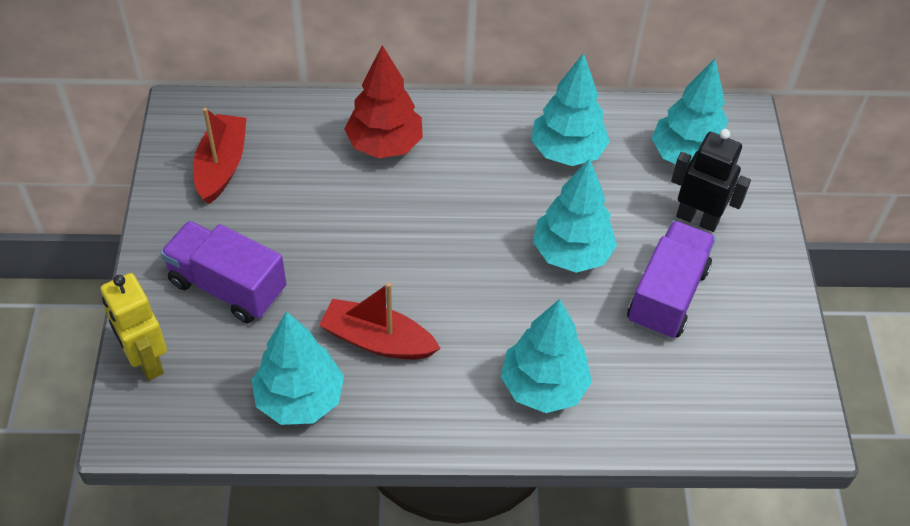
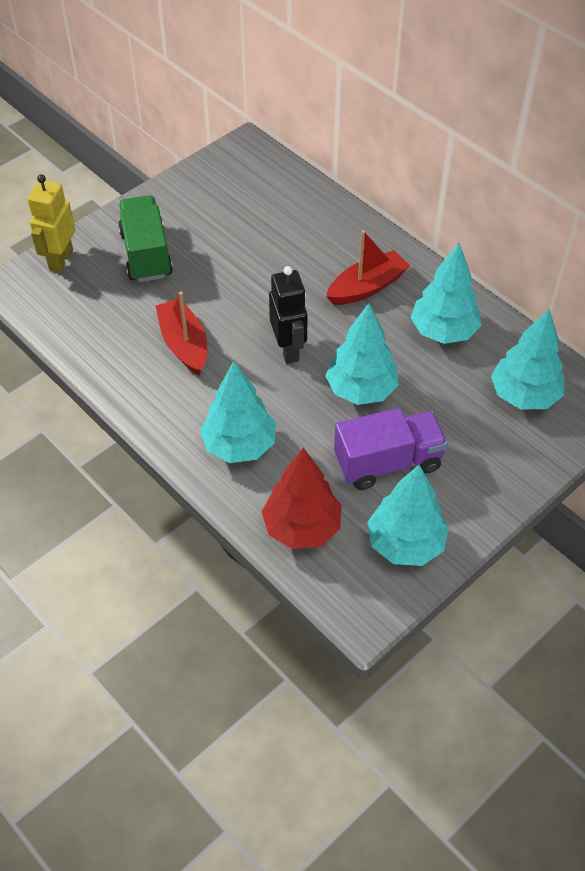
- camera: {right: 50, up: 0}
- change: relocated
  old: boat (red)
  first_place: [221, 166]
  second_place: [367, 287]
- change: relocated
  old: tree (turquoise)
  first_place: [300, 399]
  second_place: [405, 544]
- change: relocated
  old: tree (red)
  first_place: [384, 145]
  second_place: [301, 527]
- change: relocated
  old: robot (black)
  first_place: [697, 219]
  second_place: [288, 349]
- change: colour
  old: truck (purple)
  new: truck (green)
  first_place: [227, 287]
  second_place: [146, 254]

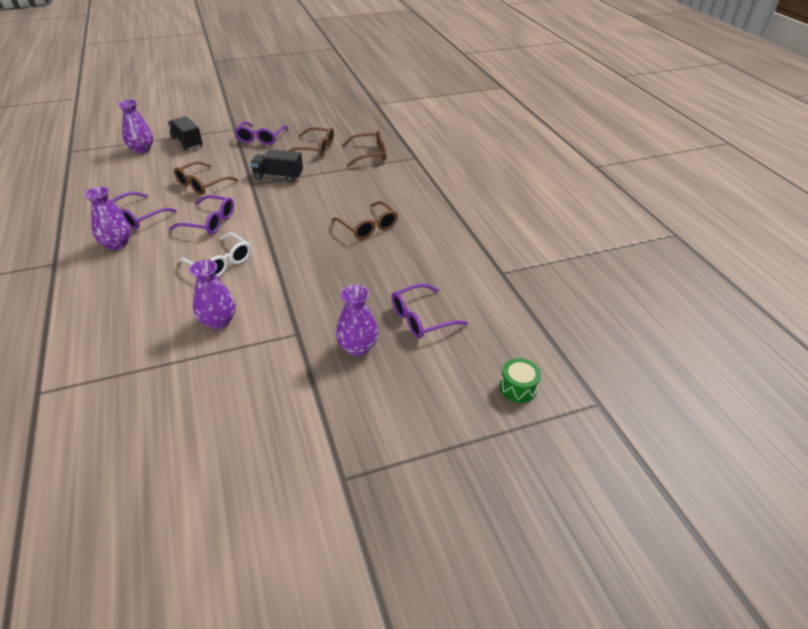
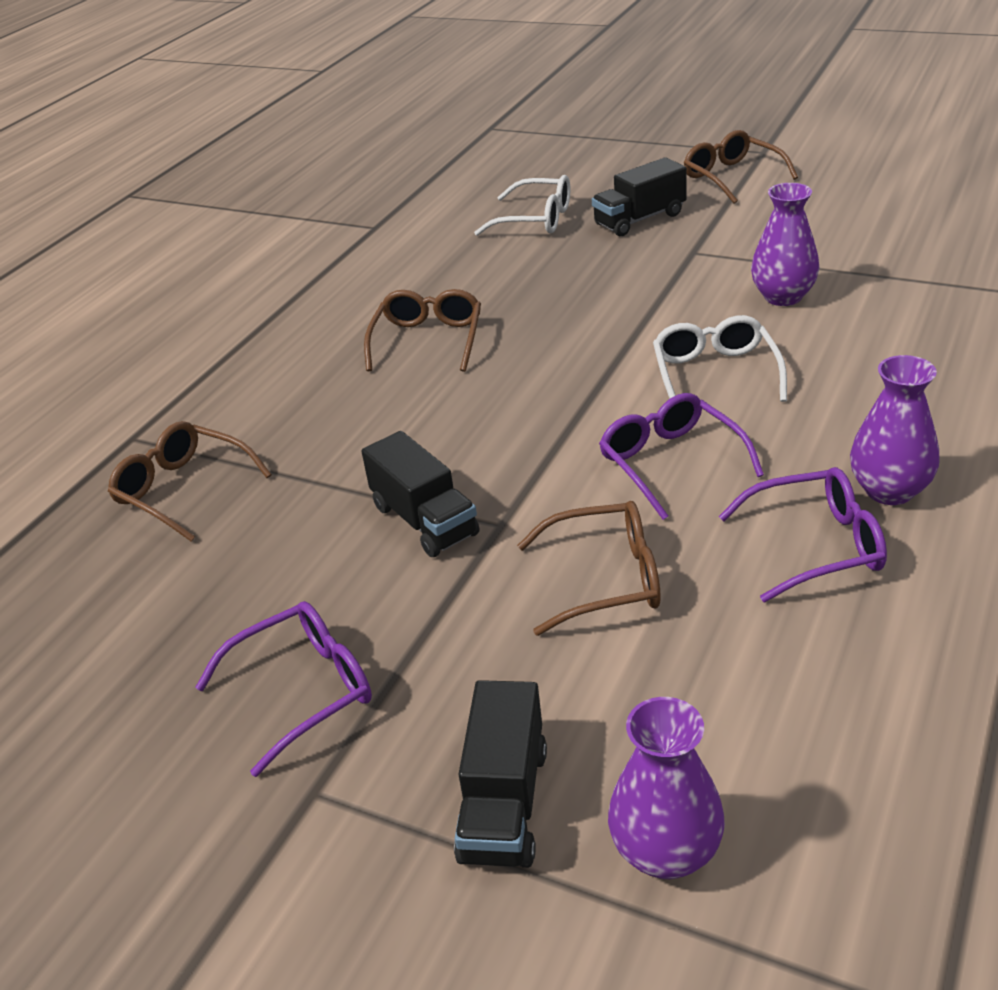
- camera: {right: -130, up: -5}
- change: missing
  old: drum (green)
  first_place: [518, 388]
- change: relocated
  old: glasses (brown)
  first_place: [316, 148]
  second_place: [732, 177]
- change: exchanged
  old: vase (purple)
  new: truck (black)
  first_place: [358, 347]
  second_place: [640, 219]
- change: colour
  old: glasses (purple)
  new: glasses (white)
  first_place: [421, 318]
  second_place: [535, 219]

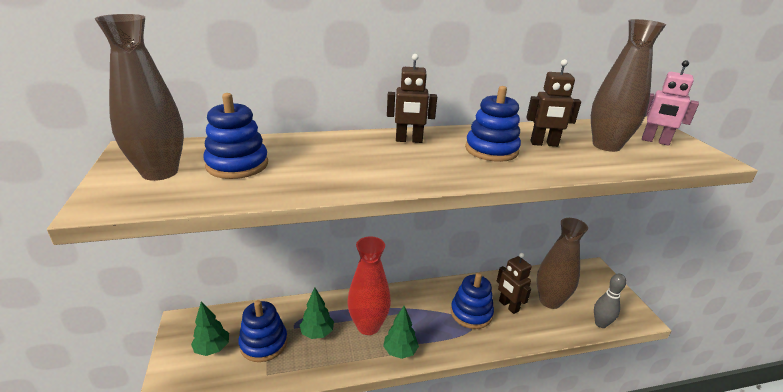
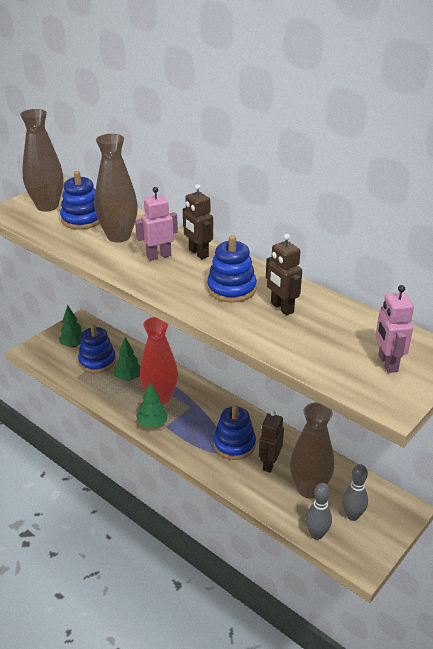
- camera: {right: 55, up: 5}
- change: appeared
  new: robot (pink)
  second_place: [158, 256]
- change: appeared
  new: bowling pin (grey)
  second_place: [352, 515]
- change: relocated
  old: vase (brown)
  first_place: [606, 145]
  second_place: [118, 236]

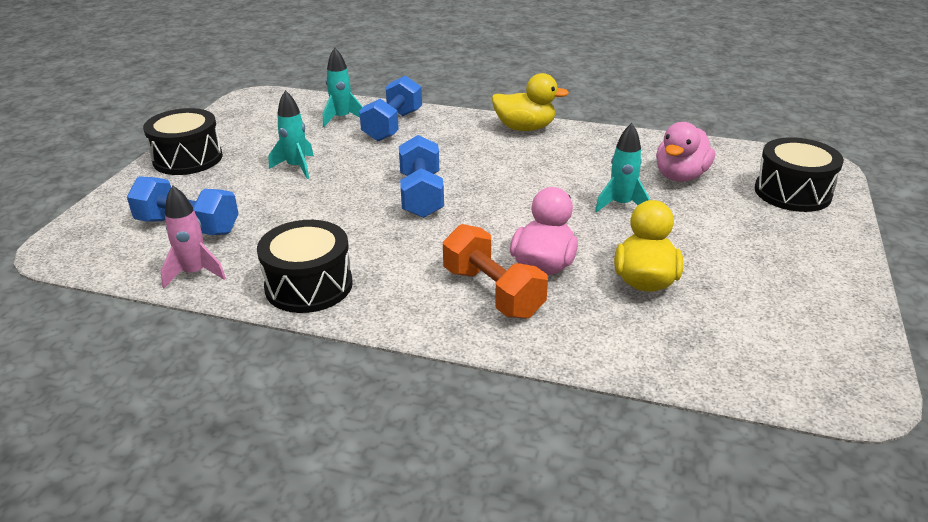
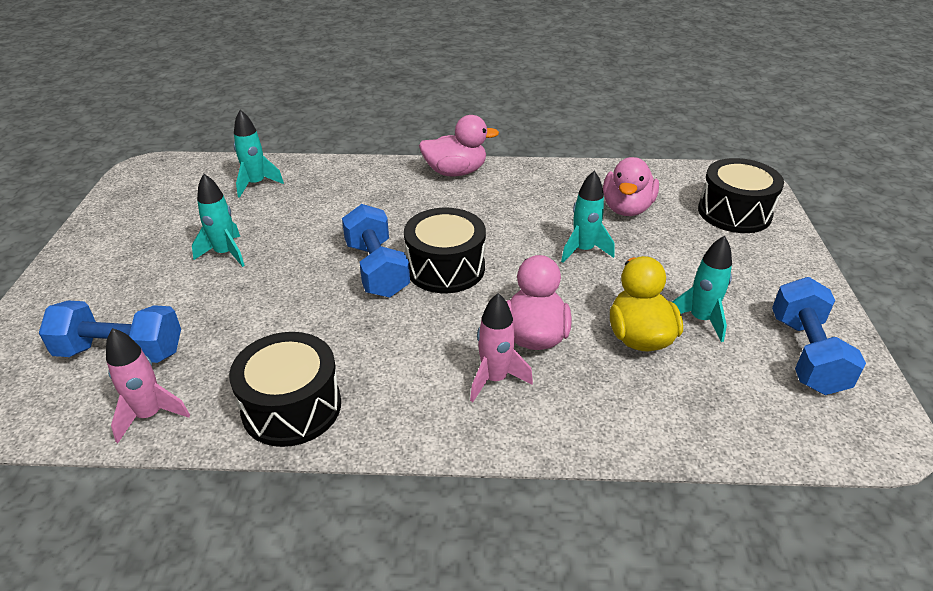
- camera: {right: -15, up: 5}
- change: appeared
  new: rocket (turquoise)
  second_place: [700, 319]
- change: relocated
  old: drum (black)
  first_place: [188, 158]
  second_place: [445, 268]
- change: relocated
  old: dumbbell (blue)
  first_place: [393, 126]
  second_place: [806, 354]
- change: exchanged
  old: dumbbell (orange)
  new: rocket (pink)
  first_place: [492, 292]
  second_place: [495, 379]
- change: colour
  old: duck (yellow)
  new: duck (pink)
  first_place: [525, 128]
  second_place: [455, 172]

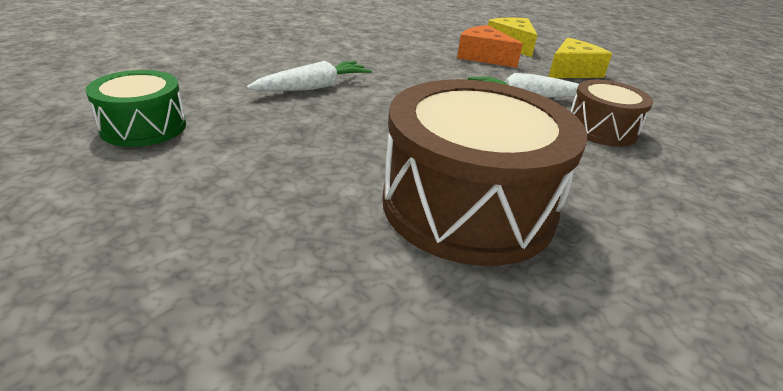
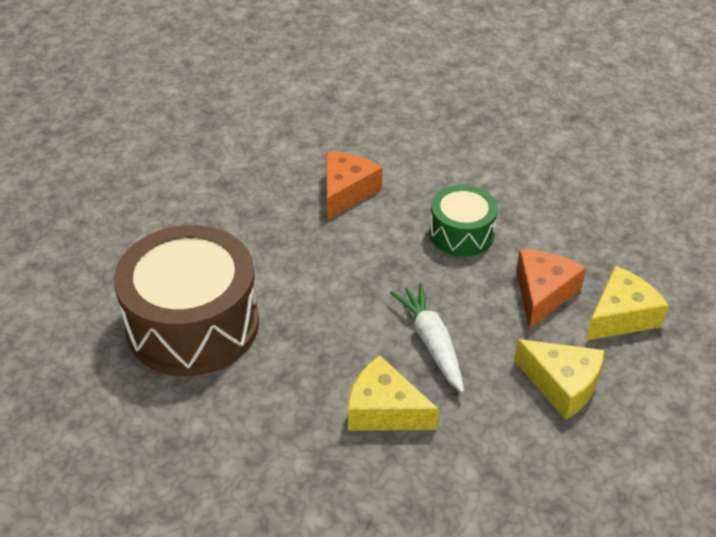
- camera: {right: 75, up: 10}
- change: relocated
  old: drum (green)
  first_place: [144, 127]
  second_place: [461, 233]
- change: exchanged
  old: carrot (white)
  new: cheese (orange)
  first_place: [313, 87]
  second_place: [346, 192]
- change: exchanged
  old: drum (brown)
  new: cheese (yellow)
  first_place: [601, 129]
  second_place: [384, 410]

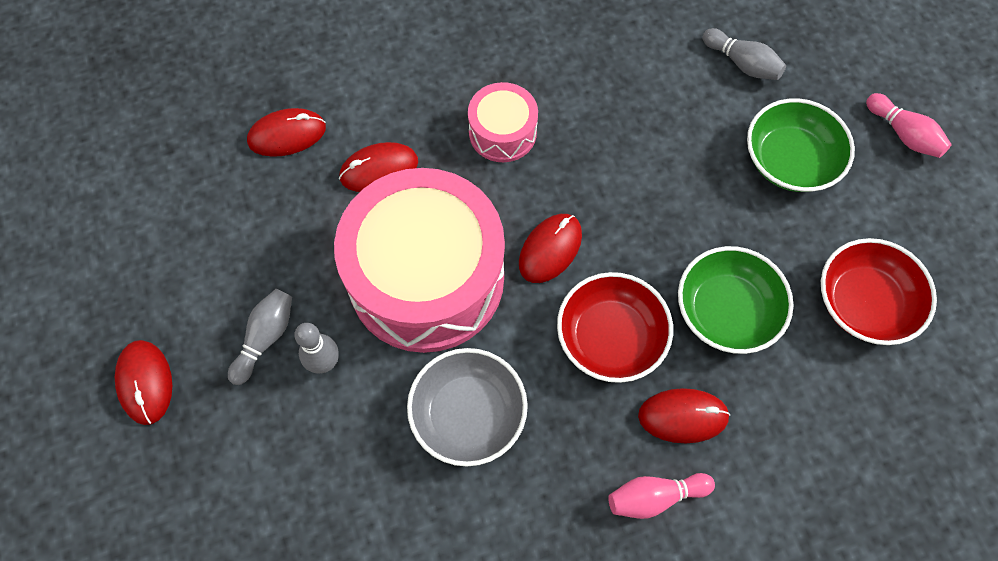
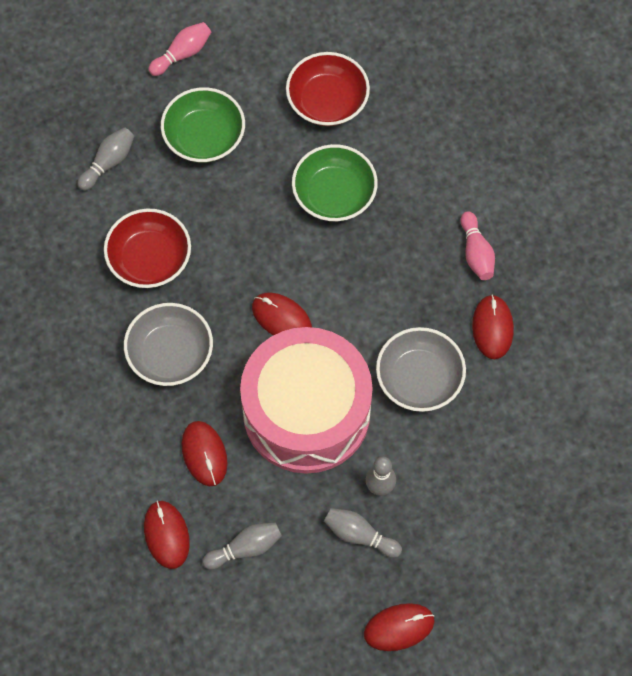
- camera: {right: -90, up: 0}
- change: appeared
  new: bowling pin (grey)
  second_place: [245, 548]
- change: relocated
  old: bowl (red)
  first_place: [610, 337]
  second_place: [149, 259]
- change: relocated
  old: mouse (red)
  first_place: [683, 416]
  second_place: [492, 328]
- change: exchanged
  old: drum (pink)
  new: bowl (grey)
  first_place: [502, 132]
  second_place: [170, 354]

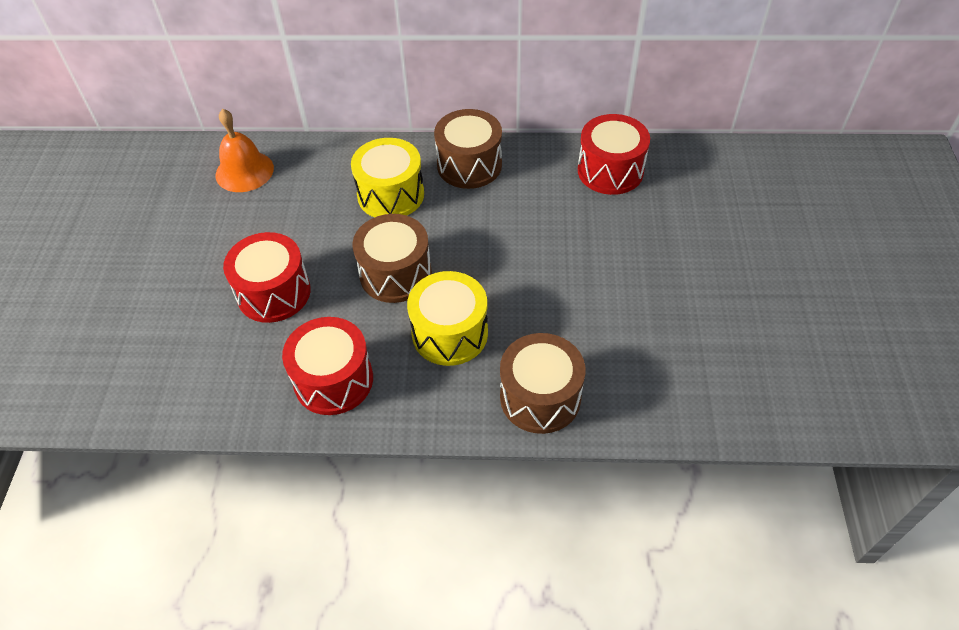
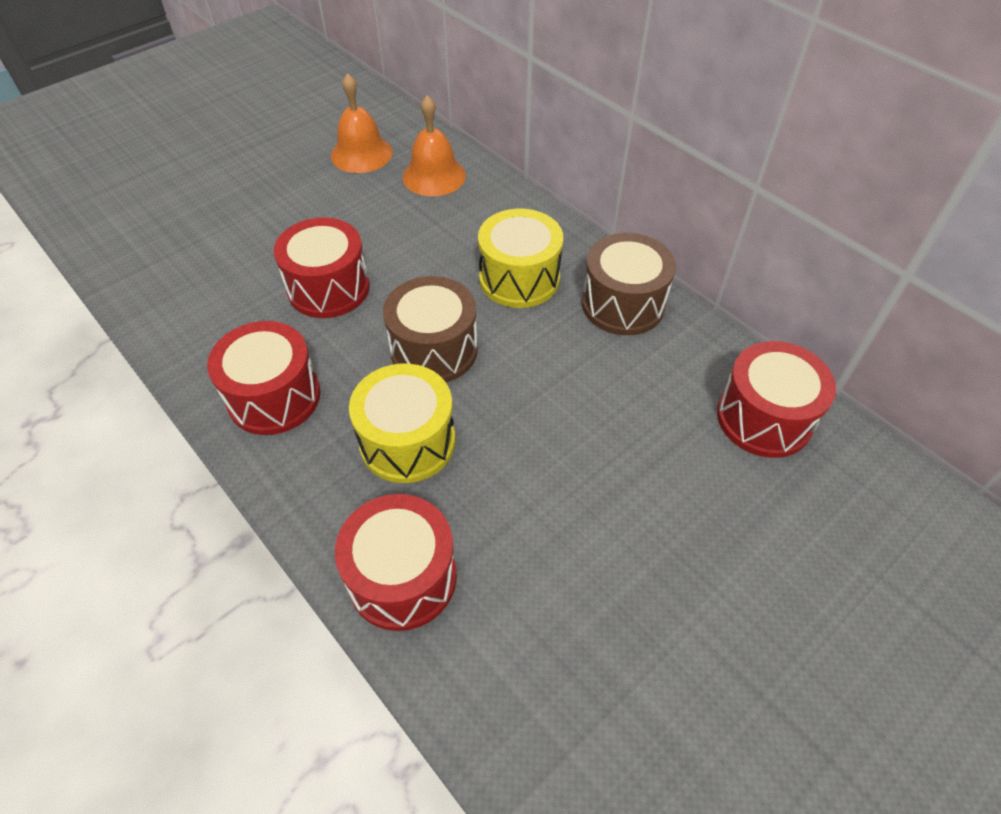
- camera: {right: 45, up: 0}
- change: appeared
  new: bell (orange)
  second_place: [361, 154]
- change: colour
  old: drum (brown)
  new: drum (red)
  first_place: [540, 397]
  second_place: [402, 577]

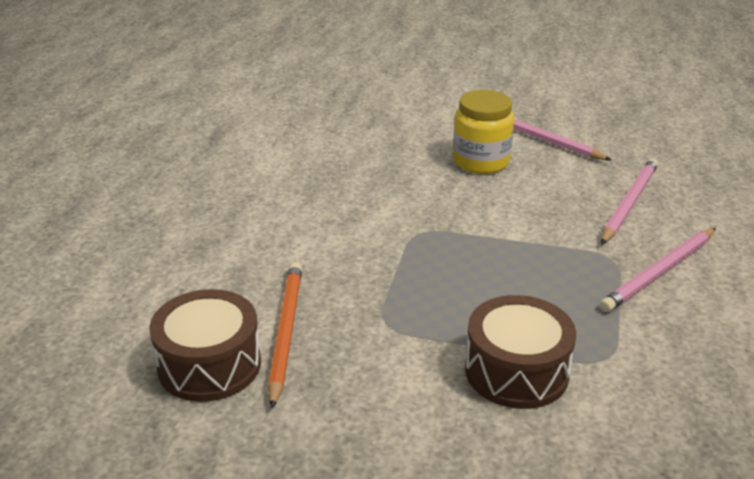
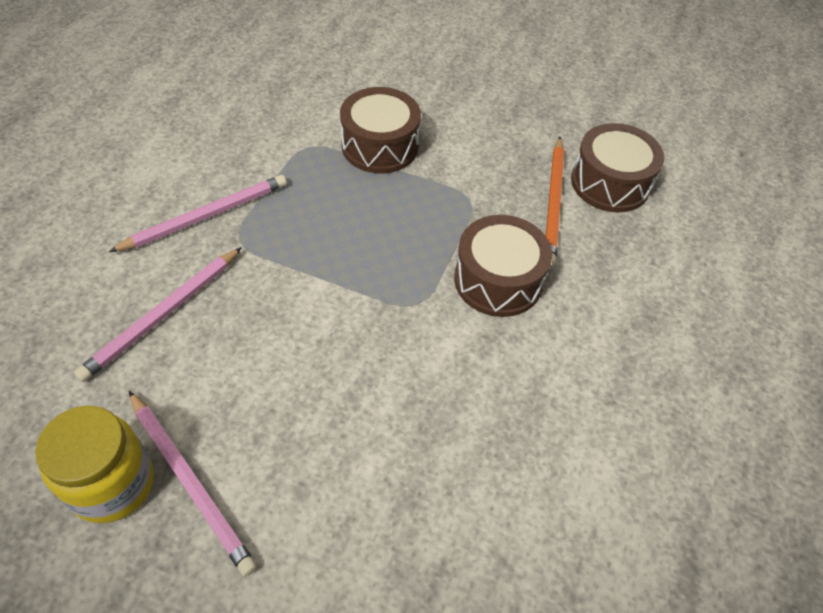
- camera: {right: -175, up: 20}
- change: appeared
  new: drum (brown)
  second_place: [498, 280]
- change: relocated
  old: jar (yellow)
  first_place: [481, 161]
  second_place: [112, 484]

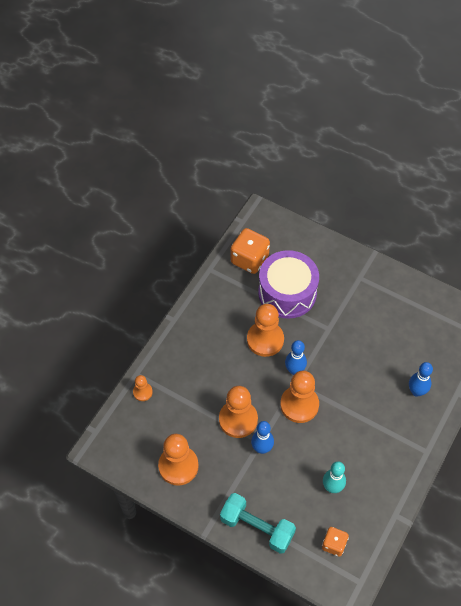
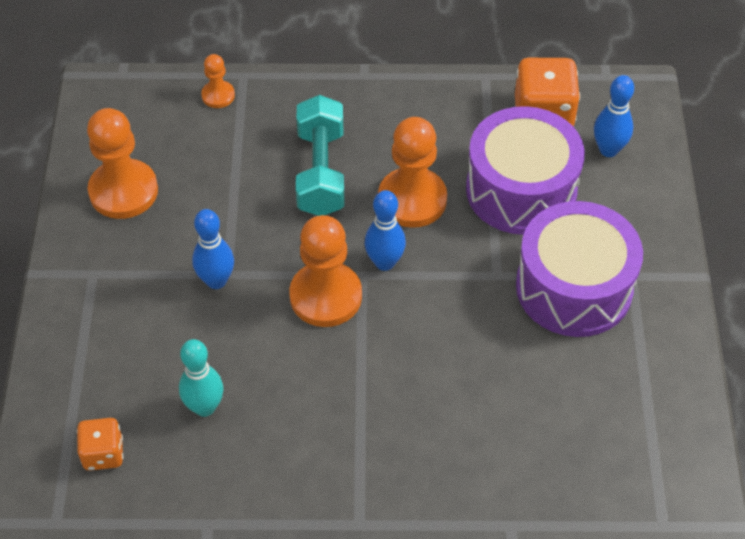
- camera: {right: 60, up: -5}
- change: missing
  old: pawn (orange)
  first_place: [238, 419]
- change: appeared
  new: drum (purple)
  second_place: [574, 287]
- change: relocated
  old: dumbbell (turquoise)
  first_place: [257, 527]
  second_place: [321, 172]
- change: relocated
  old: bowling pin (blue)
  first_place: [416, 391]
  second_place: [608, 150]

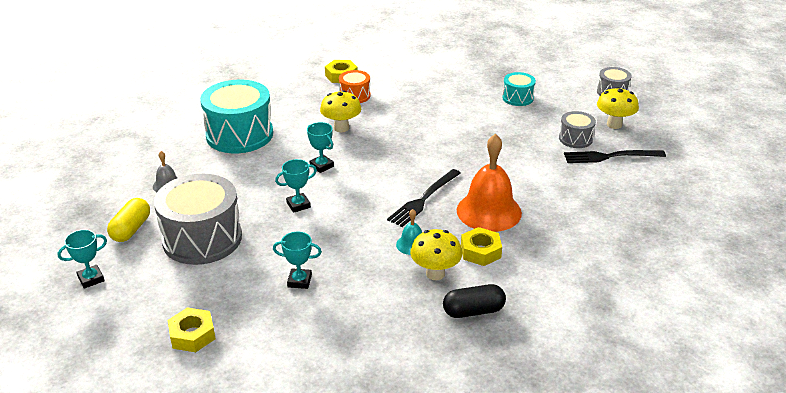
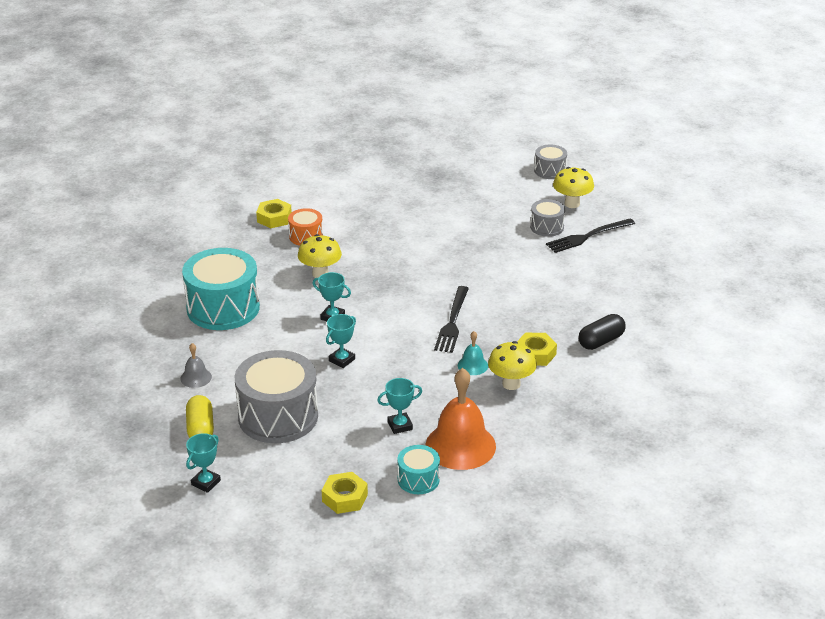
- camera: {right: -25, up: 0}
- change: relocated
  old: capsule (black)
  first_place: [473, 311]
  second_place: [601, 341]
- change: relocated
  old: bell (orange)
  first_place: [489, 211]
  second_place: [460, 445]
- change: relocated
  old: drum (turquoise)
  first_place: [517, 98]
  second_place: [418, 479]

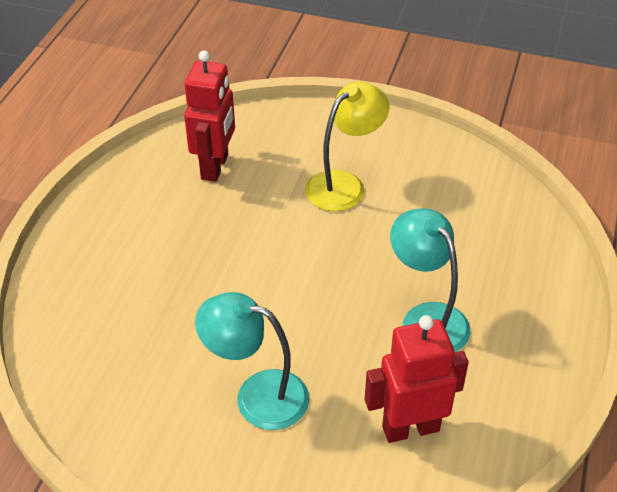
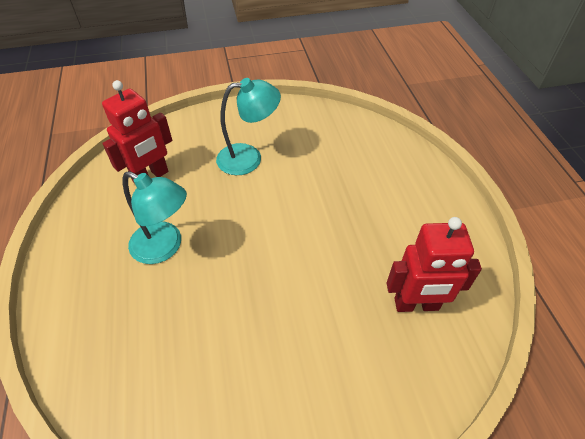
- camera: {right: 150, up: 5}
- change: missing
  old: lamp (yellow)
  first_place: [344, 184]
- change: spun
  old: robot (red)
  first_place: [215, 167]
  second_place: [416, 305]
  degrees: -75

